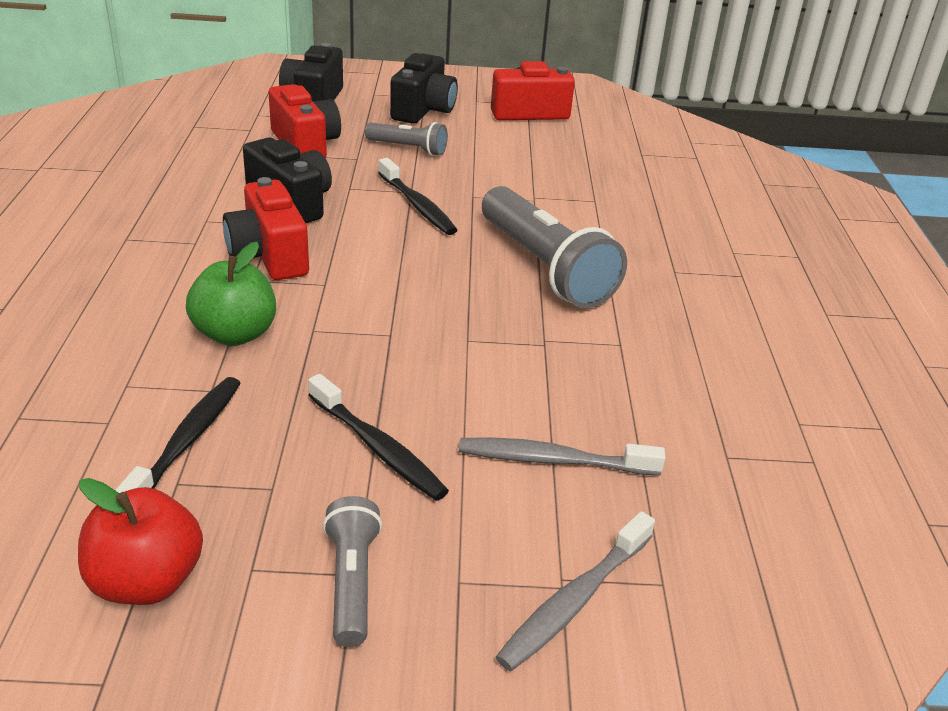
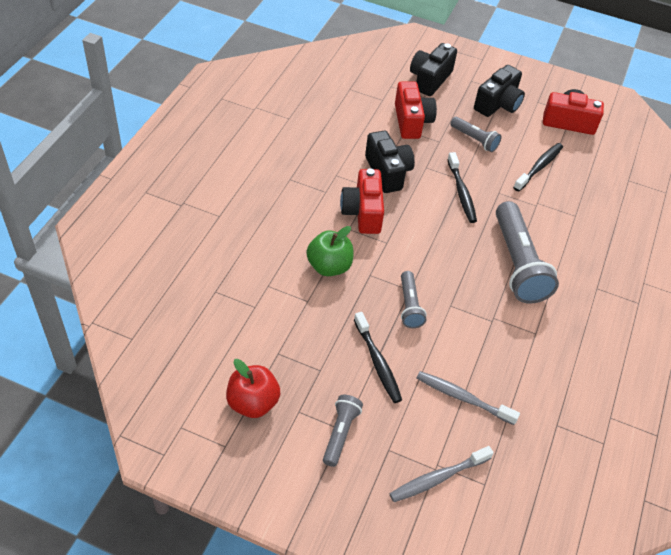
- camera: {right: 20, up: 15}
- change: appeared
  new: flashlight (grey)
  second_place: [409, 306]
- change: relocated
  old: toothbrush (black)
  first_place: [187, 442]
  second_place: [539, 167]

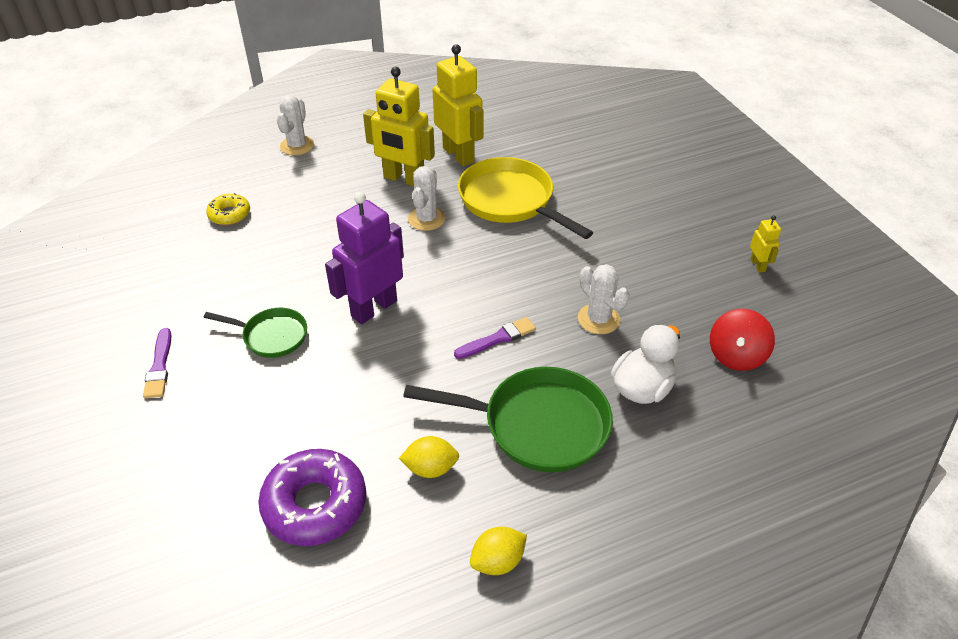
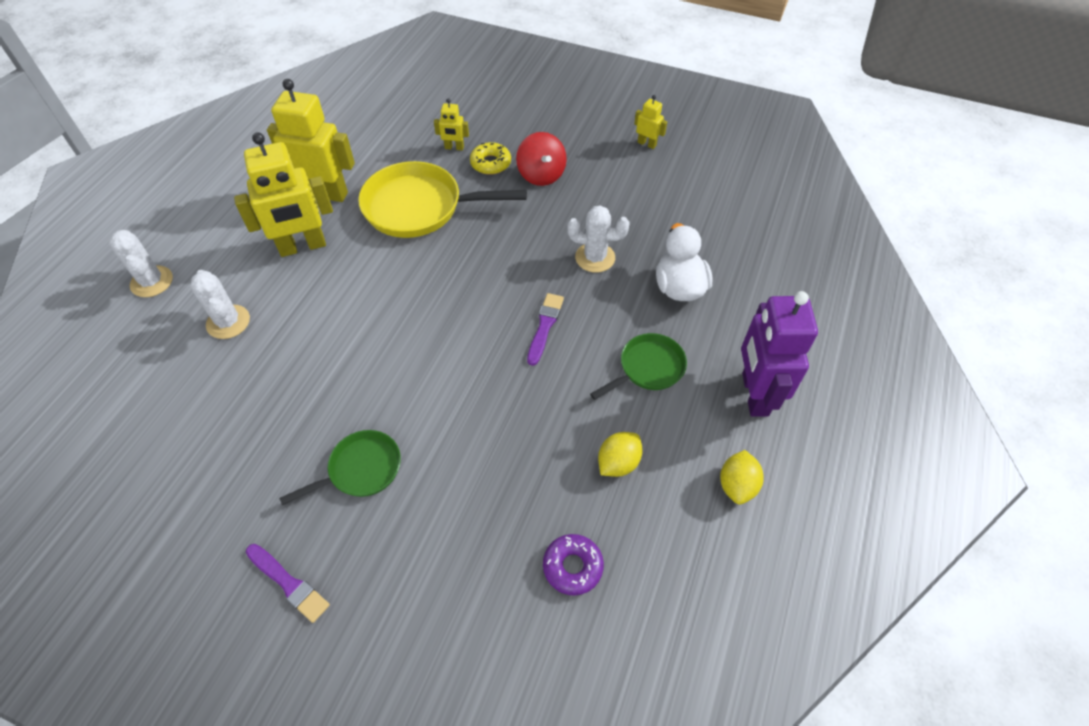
- camera: {right: -45, up: 10}
- change: appeared
  new: robot (yellow)
  second_place: [454, 148]
- change: relocated
  old: donut (yellow)
  first_place: [229, 214]
  second_place: [490, 163]
- change: relocated
  old: robot (purple)
  first_place: [373, 308]
  second_place: [754, 394]
- change: relocated
  old: cactus (white)
  first_place: [426, 219]
  second_place: [228, 322]
- change: relocated
  old: spinning top (red)
  first_place: [736, 356]
  second_place: [541, 175]
- change: size
  old: donut (purple)
  first_place: [315, 504]
  second_place: [572, 567]
  factor: 0.56
- change: size
  old: pan (green)
  first_place: [538, 425]
  second_place: [648, 368]
  factor: 0.56

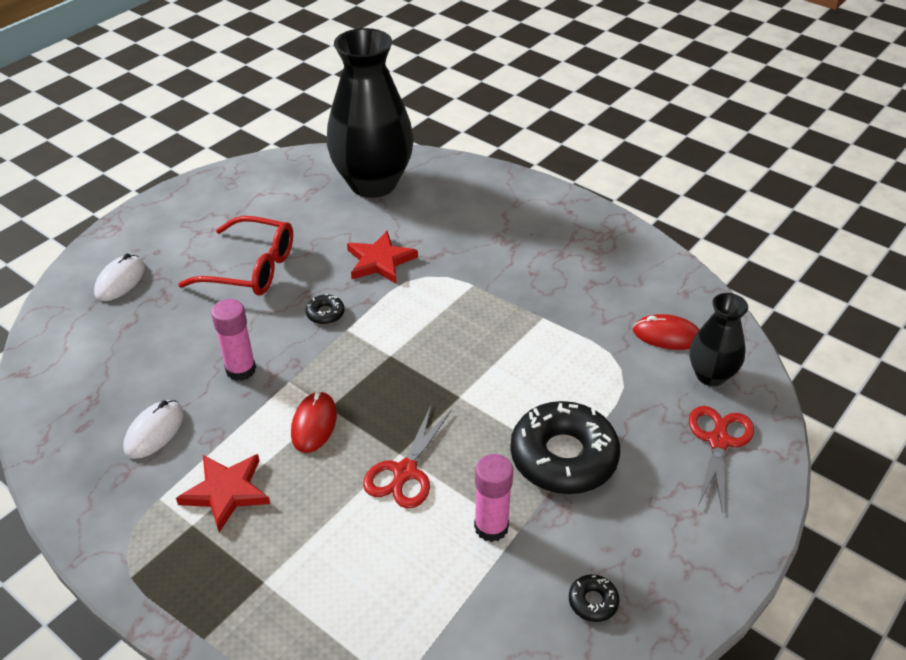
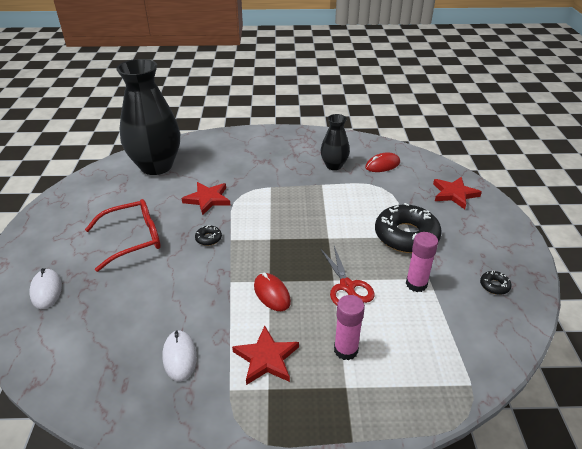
- camera: {right: -40, up: -5}
- change: relocated
  old: glue stick (pink)
  first_place: [241, 370]
  second_place: [346, 350]
- change: relocated
  old: vase (black)
  first_place: [710, 375]
  second_place: [334, 165]
- change: exchanged
  old: scissors (red)
  new: star (red)
  first_place: [718, 441]
  second_place: [454, 194]

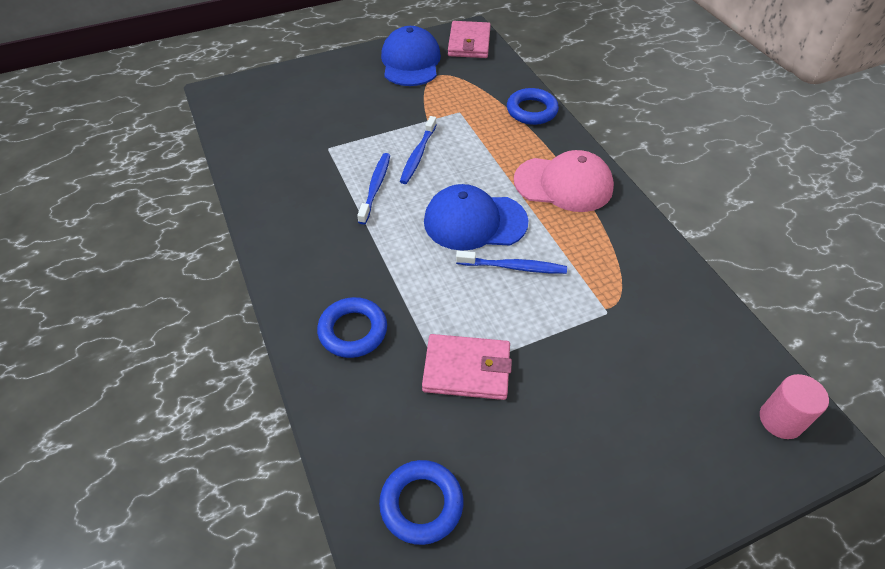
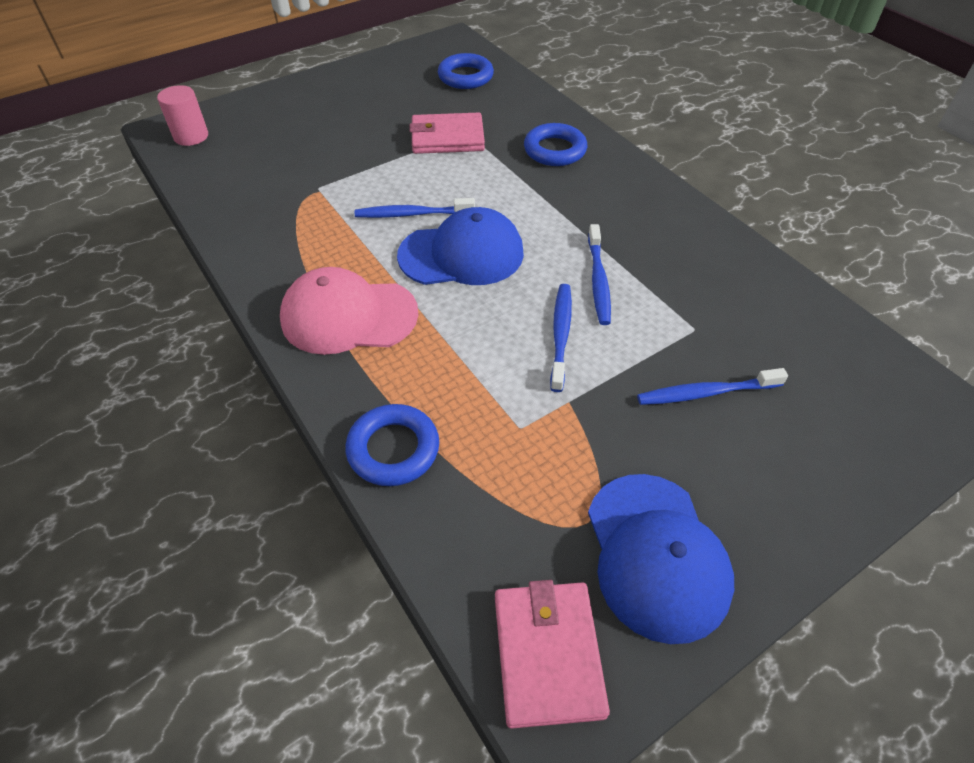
- camera: {right: 170, up: 0}
- change: appeared
  new: toothbrush (blue)
  second_place: [706, 393]

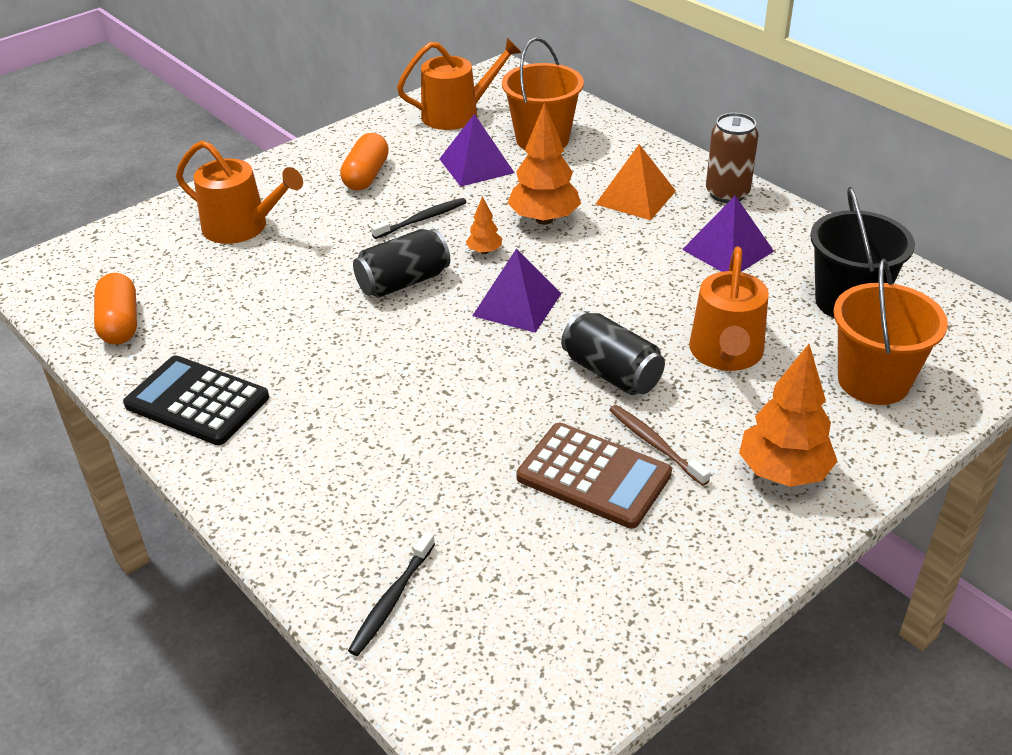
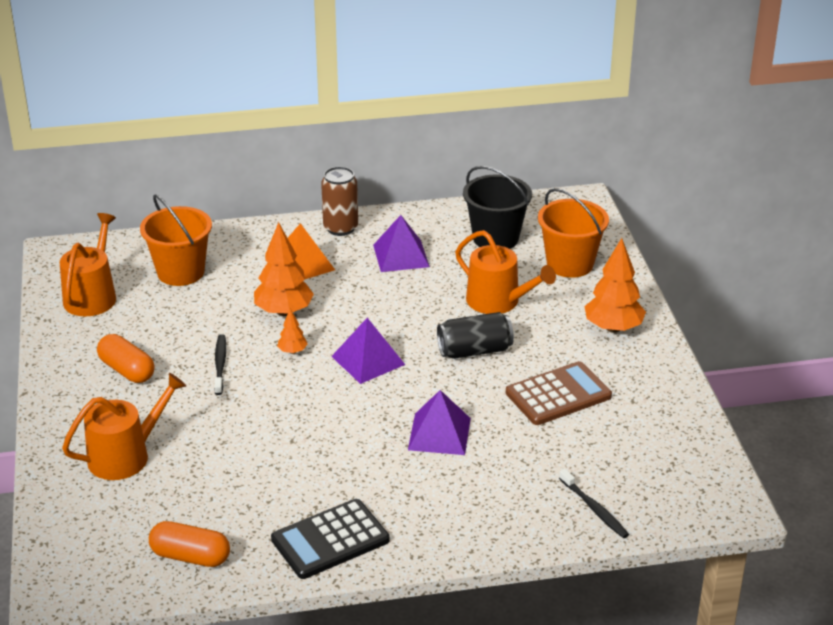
- camera: {right: -60, up: -5}
- change: missing
  old: can (black)
  first_place: [403, 282]
- change: missing
  old: toothbrush (brown)
  first_place: [655, 444]
- change: relocated
  old: pyramid (purple)
  first_place: [476, 165]
  second_place: [439, 433]

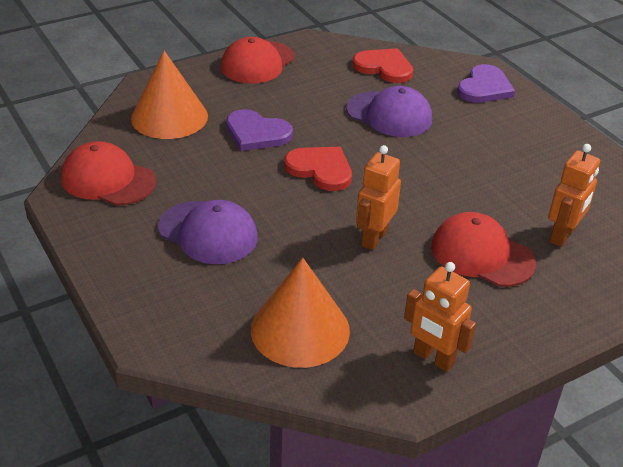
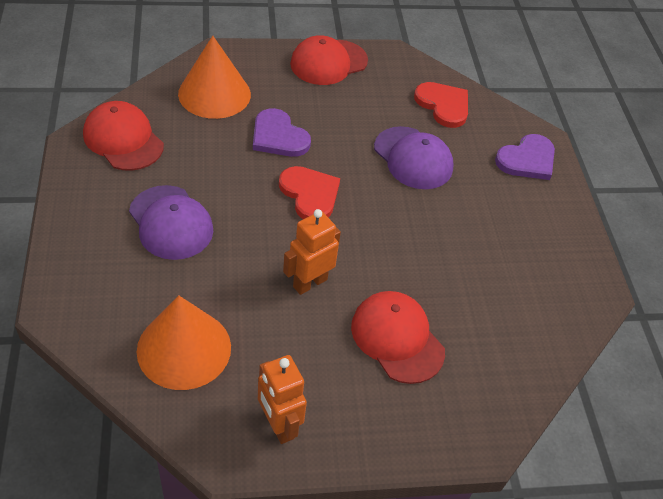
- camera: {right: 20, up: 10}
- change: missing
  old: robot (orange)
  first_place: [562, 236]

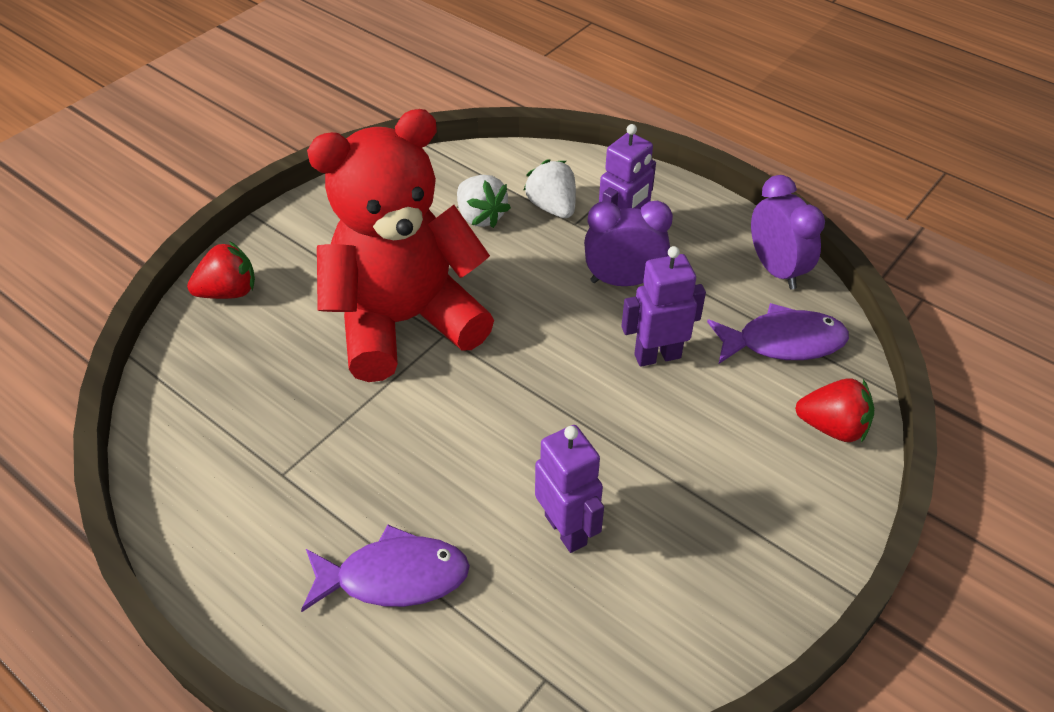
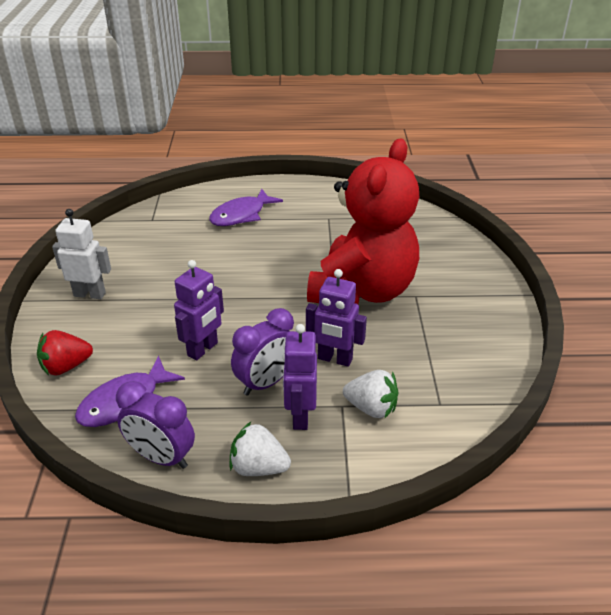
- camera: {right: 140, up: -10}
- change: missing
  old: strawberry (red)
  first_place: [229, 292]
- change: appeared
  new: robot (white)
  second_place: [90, 294]
- change: relocated
  old: strawberry (white)
  first_place: [480, 216]
  second_place: [258, 467]
- change: relocated
  old: robot (purple)
  first_place: [566, 529]
  second_place: [334, 359]

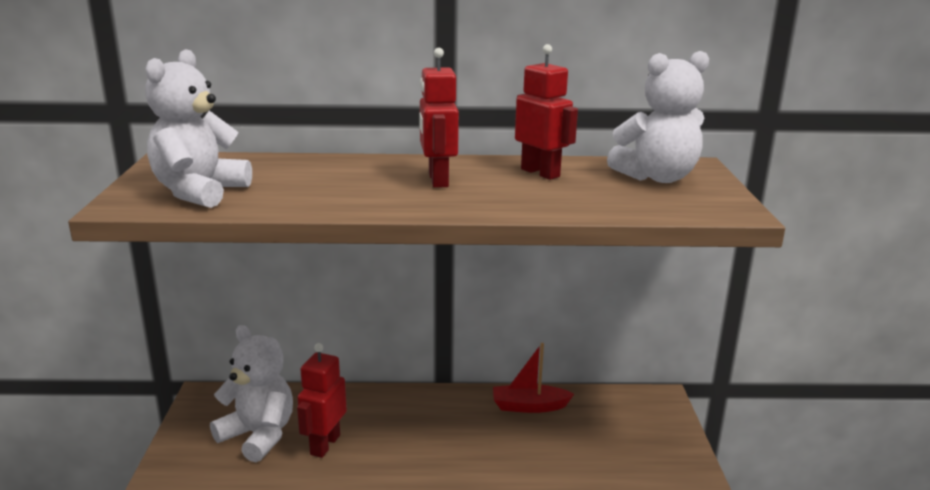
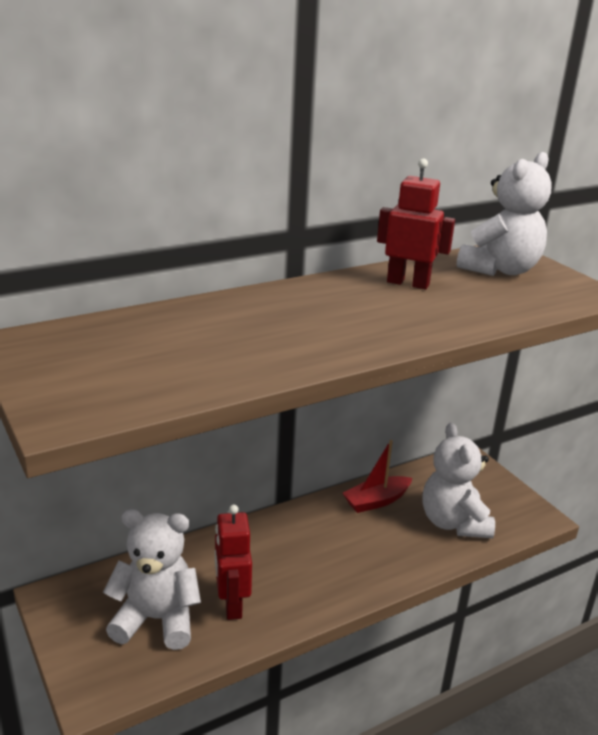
- camera: {right: -30, up: 5}
- change: missing
  old: robot (red)
  first_place: [437, 180]
- change: relocated
  old: teddy bear (white)
  first_place: [199, 192]
  second_place: [453, 522]

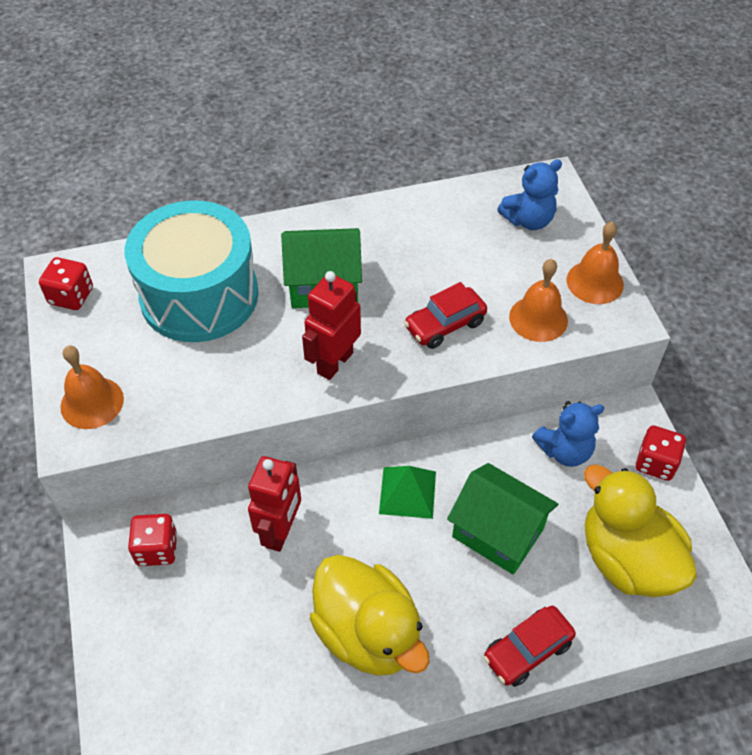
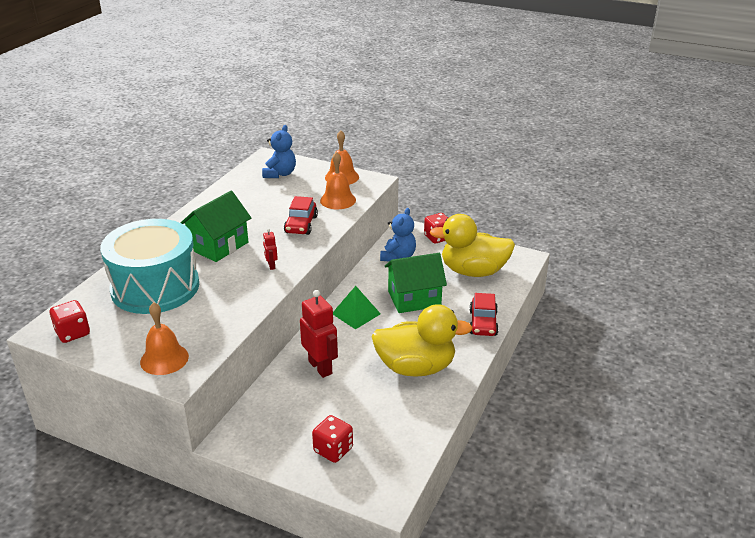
- camera: {right: -50, up: -20}
- change: relocated
  old: dice (red)
  first_place: [157, 549]
  second_place: [333, 450]
- change: size
  old: robot (red)
  first_place: [334, 362]
  second_place: [271, 266]
  factor: 0.49

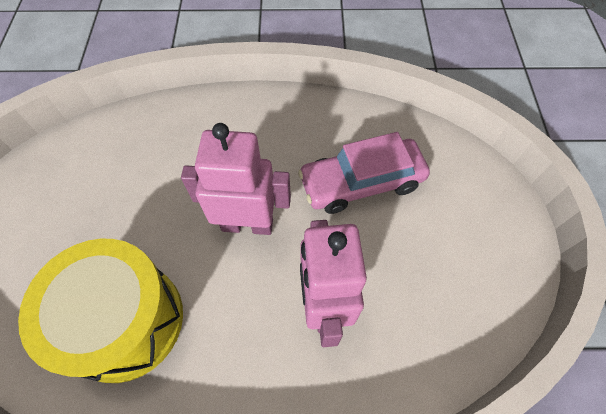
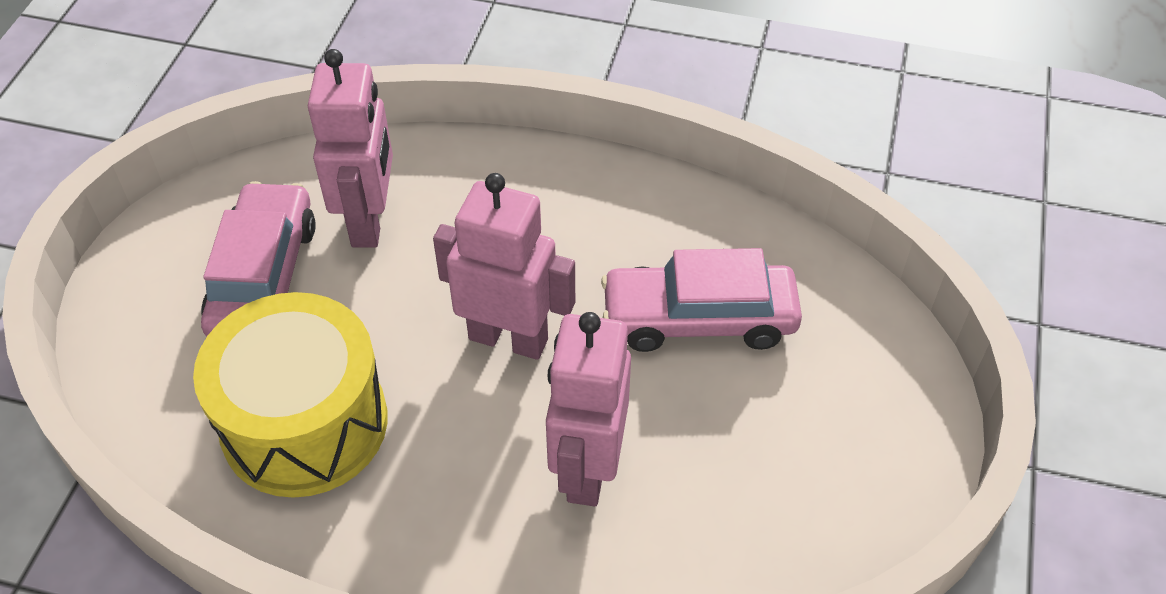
- camera: {right: 15, up: -10}
- change: appeared
  new: car (pink)
  second_place: [264, 277]
- change: appeared
  new: robot (pink)
  second_place: [369, 221]

